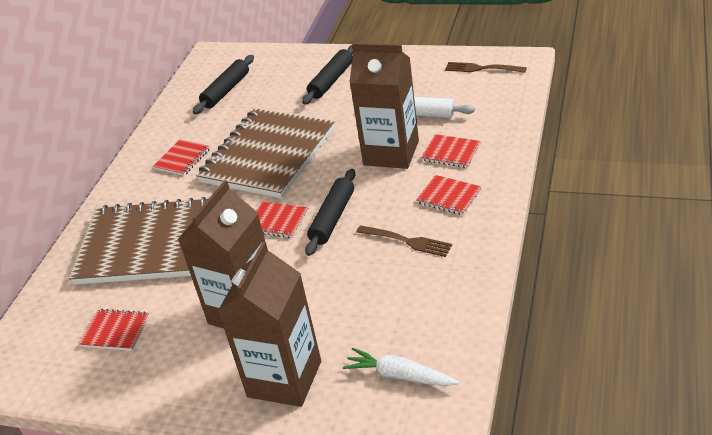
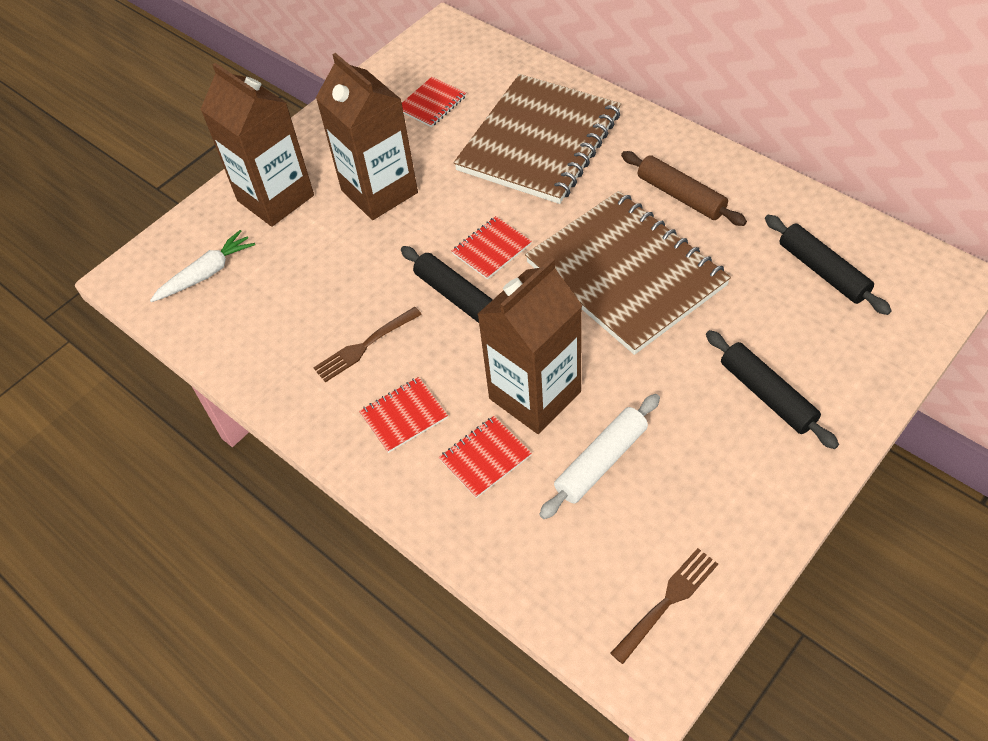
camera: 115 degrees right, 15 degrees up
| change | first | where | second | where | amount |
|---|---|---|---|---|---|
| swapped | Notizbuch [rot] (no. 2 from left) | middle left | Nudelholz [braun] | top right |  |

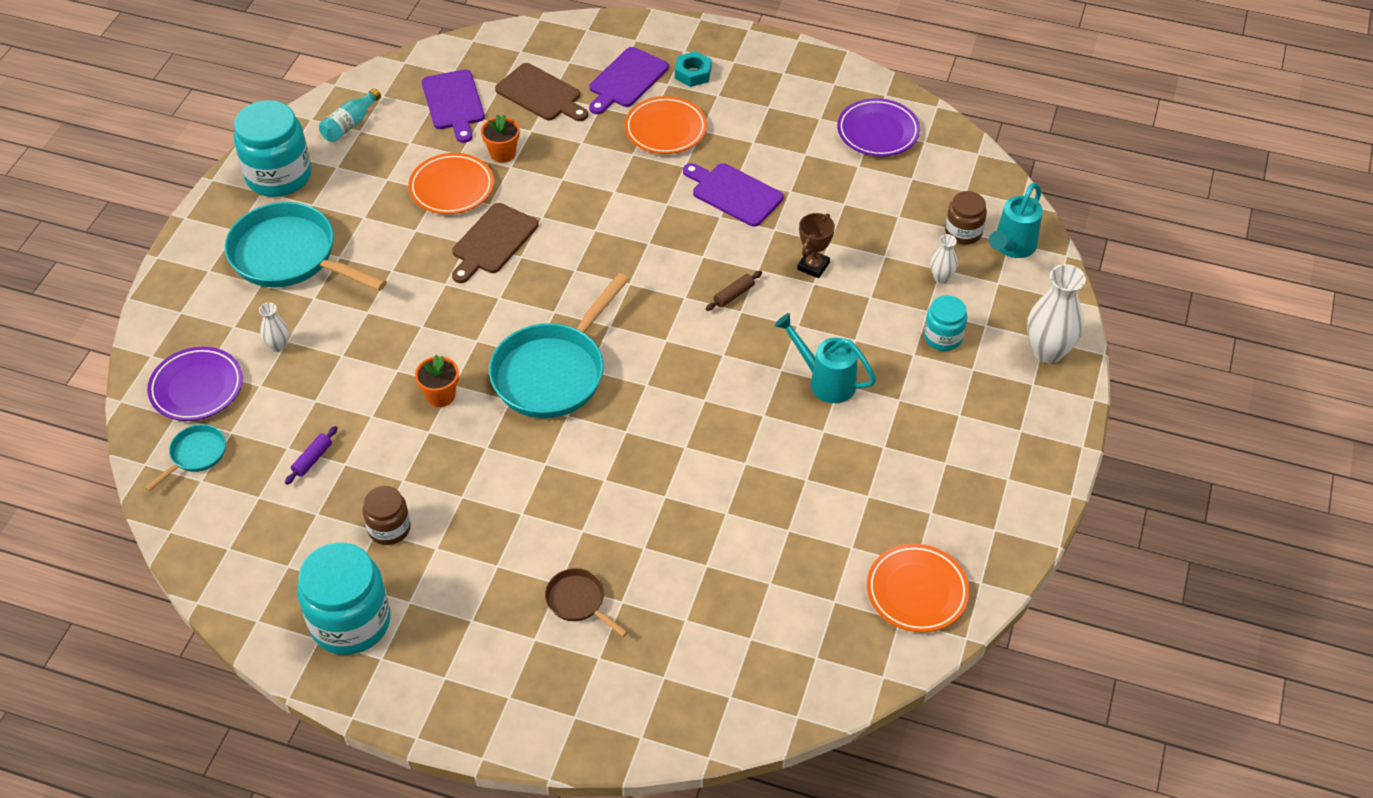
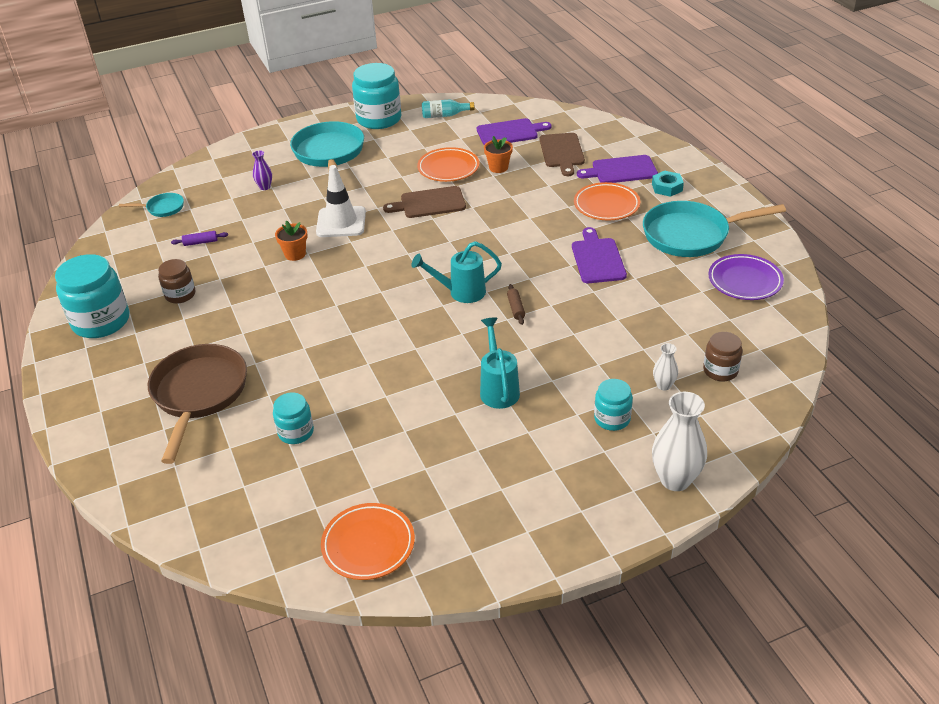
camera: 50 degrees right, 10 degrees down
| change | first | where | second | where | amount |
|---|---|---|---|---|---|
| gone | Teller [lila] (no. 1 from left) | middle left |  |  |  |
| gone | Pokal [braun] | top centre |  |  |  |
| new |  |  | Einmachglas [türkis] (no. 2 from left) | middle left |  |
| new |  |  | Leitkegel [weiß] | top centre |  |
| shifted | Pfanne [türkis] (no. 3 from left) | centre |  | top right |  |
| shifted | Gießkanne [türkis] (no. 2 from left in the first image) | top right | Gießkanne [türkis] (no. 1 from left) | centre |  |
| repainted | Vase [weiß] (no. 1 from left) | middle left | Vase [lila] | top left |  |
| rotated | Schneidebrett [lila] (no. 1 from left) | top left |  | top centre | 135 degrees counterclockwise |
| rotated | Nudelholz [braun] | centre |  | centre | 75 degrees clockwise |
| scaled | Pfanne [braun] | bottom centre |  | middle left | x2.11 |

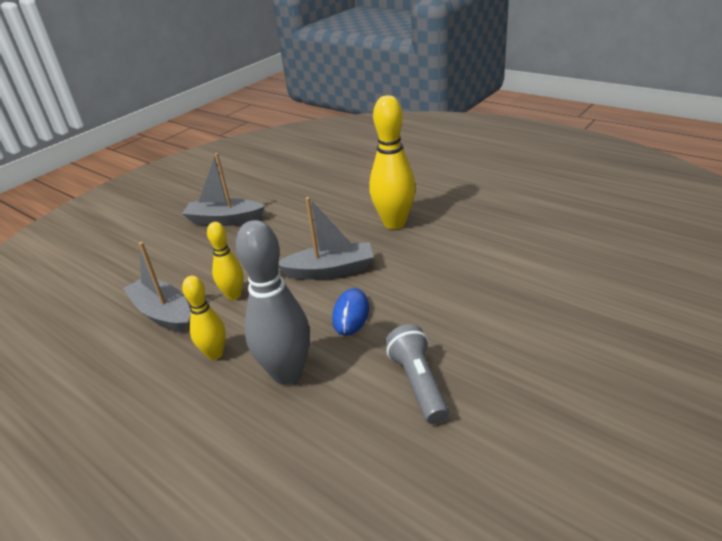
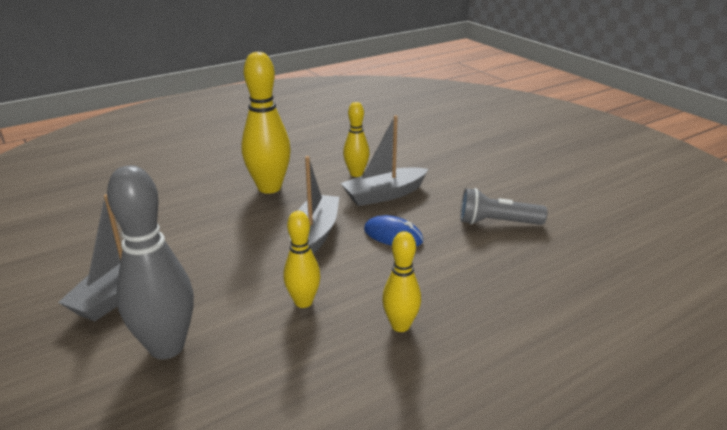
camera: 75 degrees left, 5 degrees down
| change | first | where | second | where | amount |
|---|---|---|---|---|---|
| new |  |  | Bowlingkegel [gelb] (no. 3 from left) | top centre |  |
| shifted | Boot [grau] (no. 1 from left in the first image) | middle left | Boot [grau] (no. 3 from left) | centre |  |
| shifted | Bowlingkegel [grau] | centre |  | middle left |  |

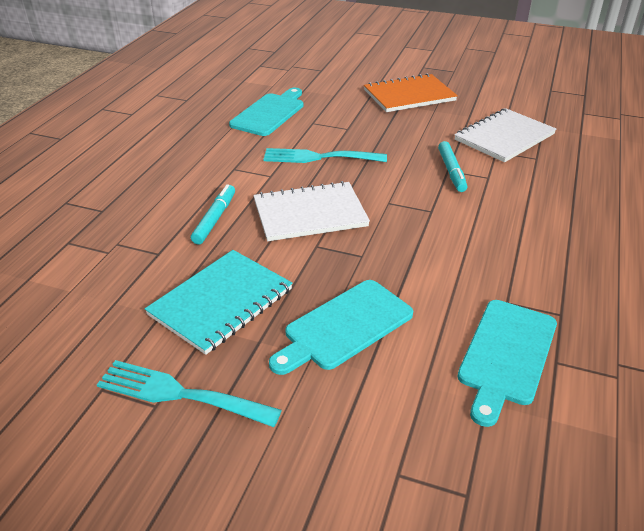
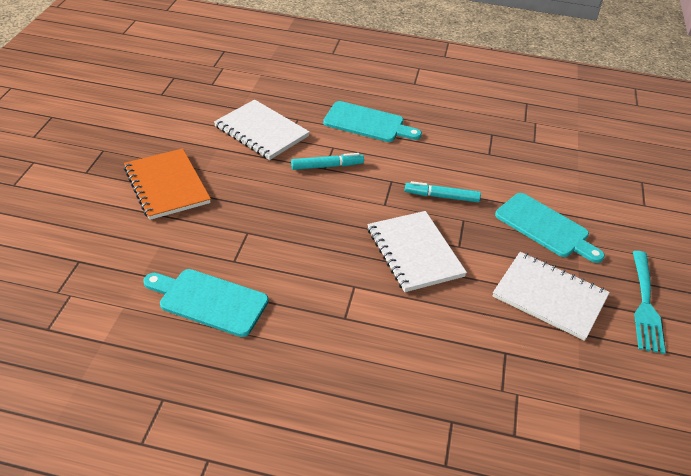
camera: 100 degrees left, 5 degrees up
| change | first | where | second | where | amount |
|---|---|---|---|---|---|
| gone | Gabel [türkis] (no. 2 from left) | top centre |  |  |  |
| shifted | Filzstift [türkis] (no. 1 from left in the first image) | middle left | Filzstift [türkis] (no. 2 from left) | centre |  |
| shifted | Schneidebrett [türkis] (no. 3 from left in the first image) | bottom right | Schneidebrett [türkis] (no. 2 from left) | top centre |  |
| repainted | Notizbuch [türkis] | centre | Notizbuch [weiß] (no. 3 from left) | middle right |  |

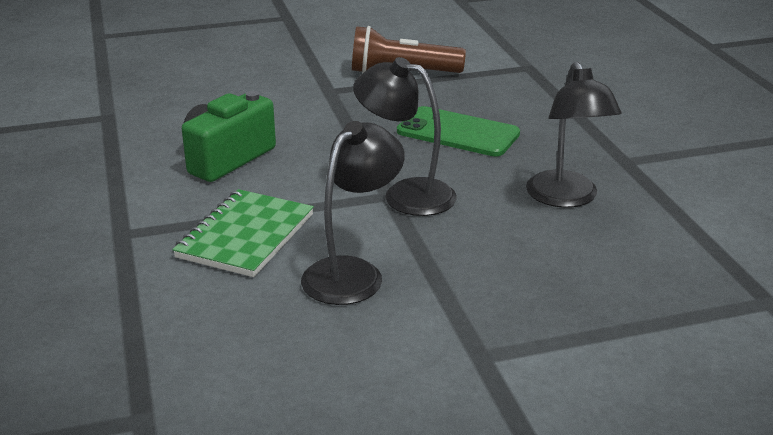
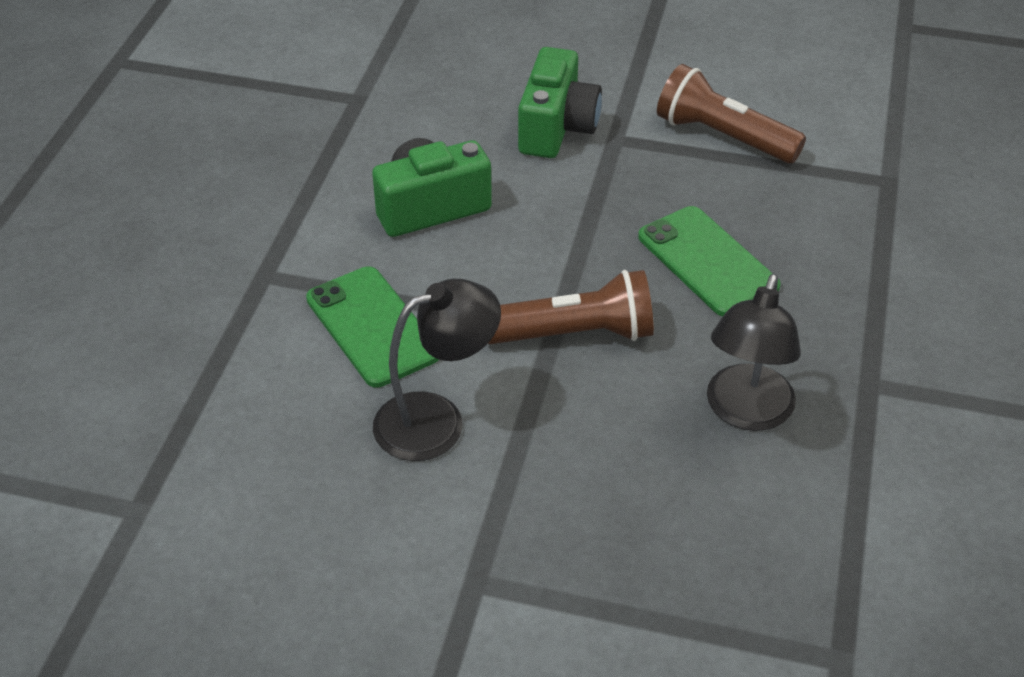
camera: 30 degrees right, 15 degrees up
| change | first | where | second | where | amount |
|---|---|---|---|---|---|
| new |  |  | Kamera [grün] (no. 2 from left) | top centre |  |
| swapped | Notizbuch [grün] | middle left | Handy [grün] (no. 1 from left) | centre |  |
| swapped | Lampe [schwarz] (no. 2 from left) | top centre | Taschenlampe [braun] (no. 1 from left) | centre |  |

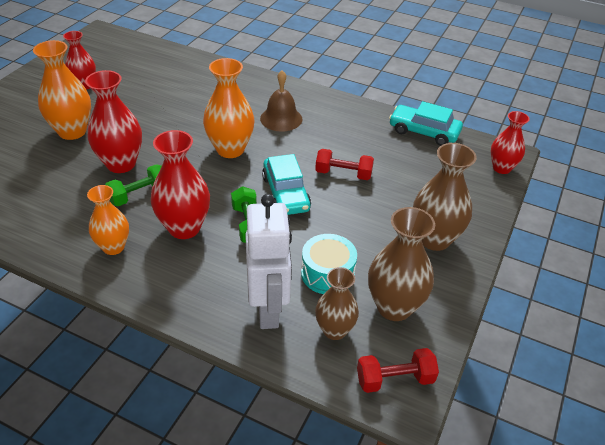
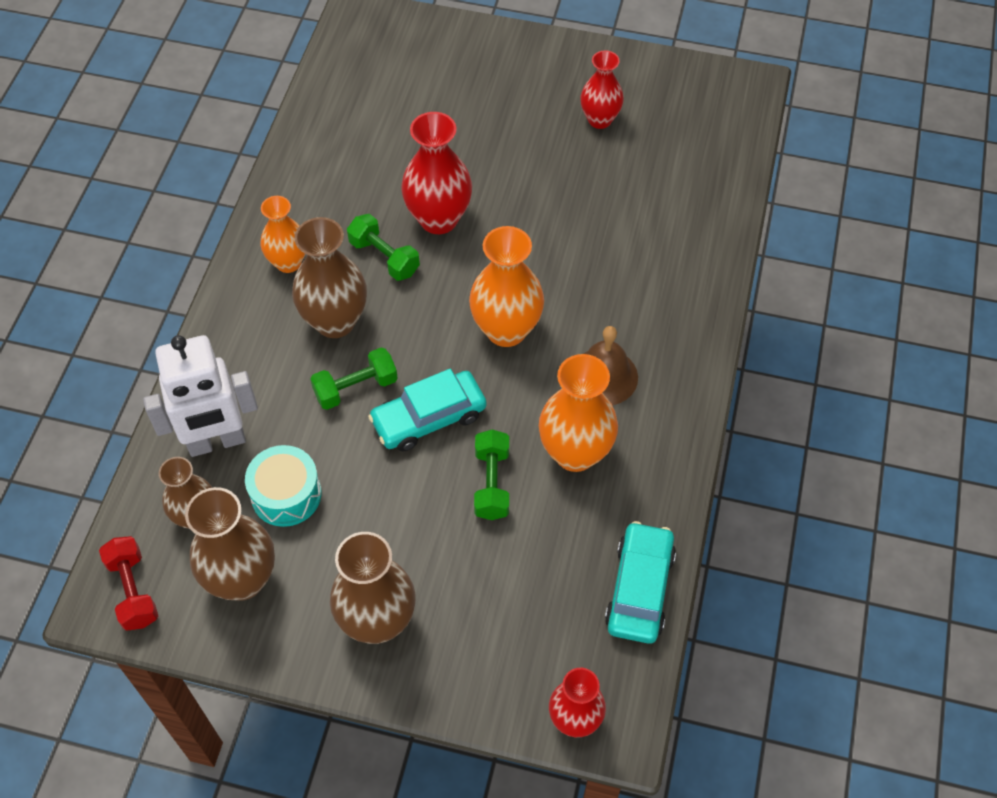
camera: 80 degrees right, 15 degrees up
| change | first | where | second | where | amount |
|---|---|---|---|---|---|
| shifted | Vase [orange] (no. 1 from left in the first image) | top left | Vase [orange] (no. 3 from left) | centre |  |
| repainted | Vase [rot] (no. 3 from left) | middle left | Vase [braun] (no. 3 from left) | middle left |  |
| repainted | Hantel [rot] (no. 1 from left) | centre | Hantel [grün] (no. 3 from left) | centre |  |

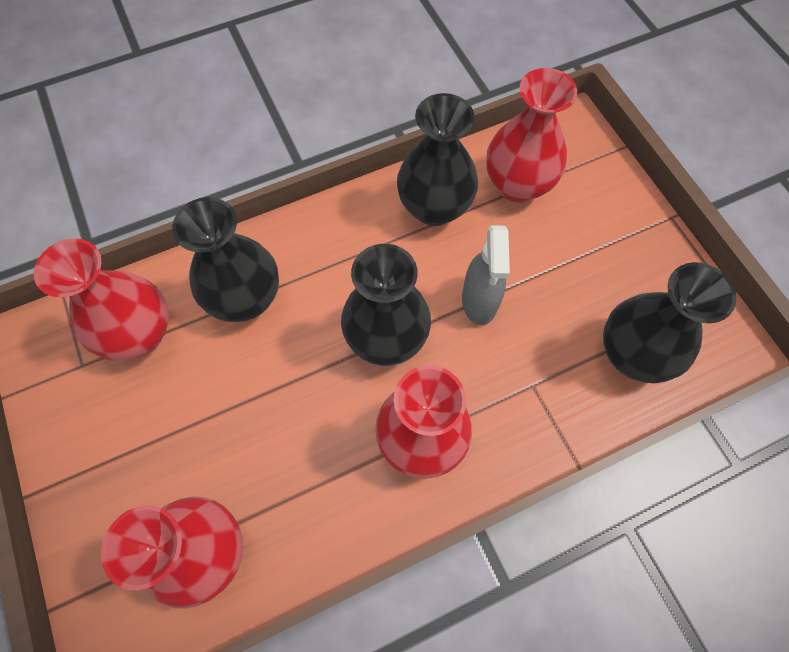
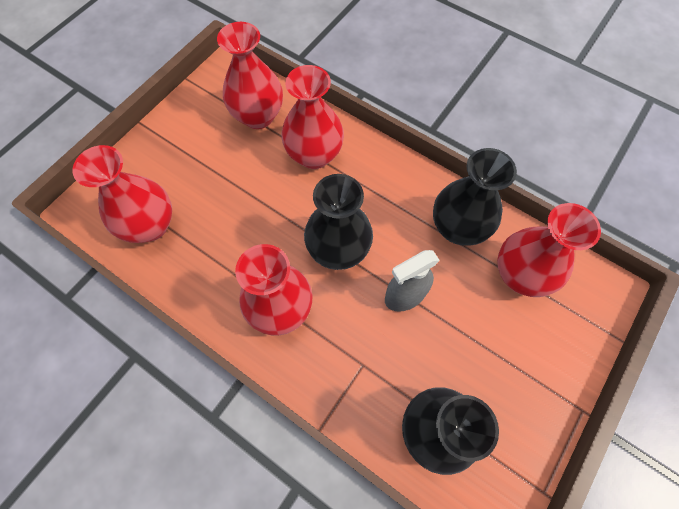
camera: 60 degrees right, 0 degrees up
| change | first | where | second | where | amount |
|---|---|---|---|---|---|
| repainted | Vase [schwarz] (no. 1 from left) | middle left | Vase [rot] (no. 4 from left) | top centre |  |

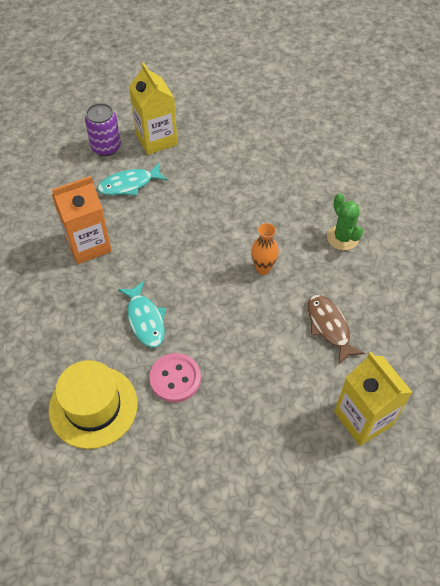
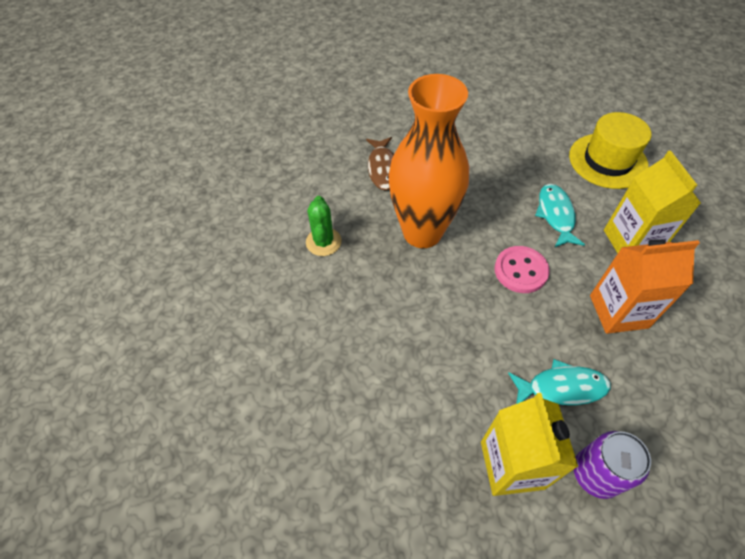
camera: 160 degrees left, 0 degrees up
| change | first | where | second | where | amount |
|---|---|---|---|---|---|
| shifted | Knopf [rosa] | centre |  | middle right |  |
| shifted | Getränkekarton [gelb] (no. 2 from left) | bottom right |  | middle right |  |
| scaled | Vase [orange] | centre |  | top centre | x2.45 |

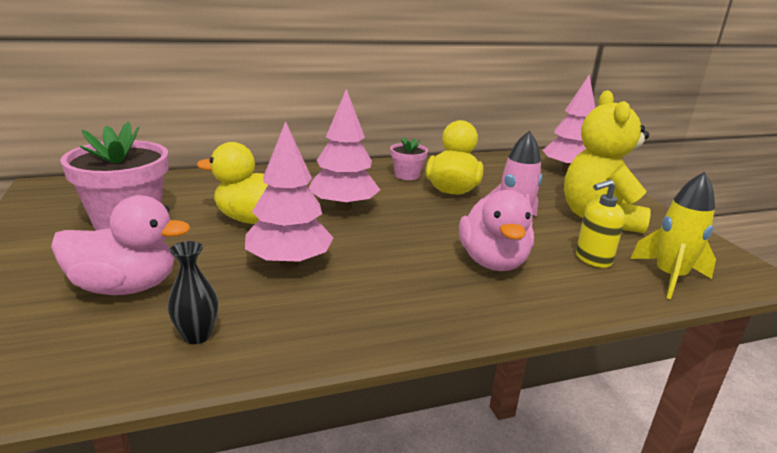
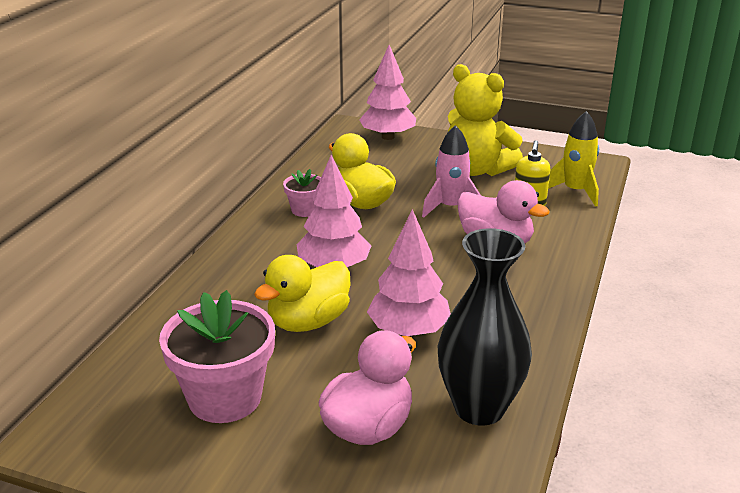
camera: 50 degrees left, 5 degrees up
| change | first | where | second | where | amount |
|---|---|---|---|---|---|
| scaled | Vase [schwarz] | middle left |  | centre | x2.21 |

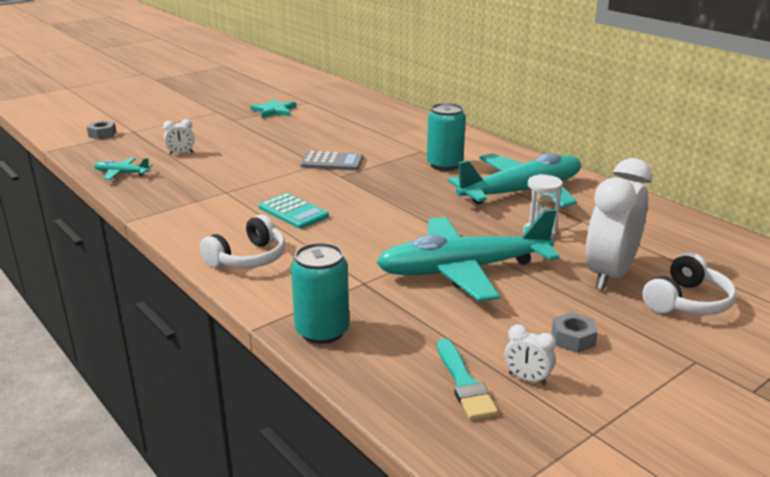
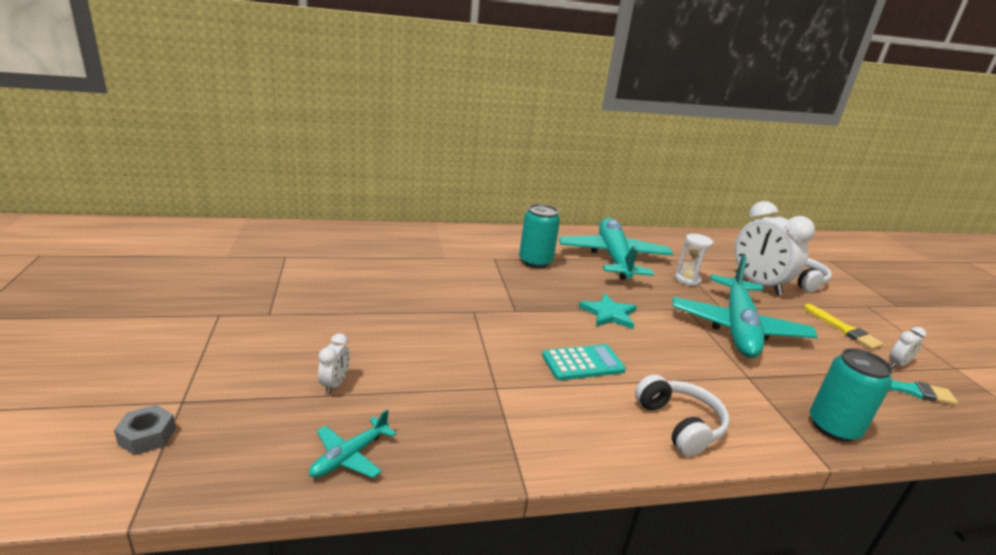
camera: 65 degrees left, 0 degrees up
| change | first | where | second | where | amount |
|---|---|---|---|---|---|
| gone | Taschenrechner [grau] | centre |  |  |  |
| shifted | Stern [türkis] | top centre |  | centre |  |
| swapped | Sechskantmutter [grau] (no. 2 from left) | bottom right | Pinsel [gelb] | middle right |  |

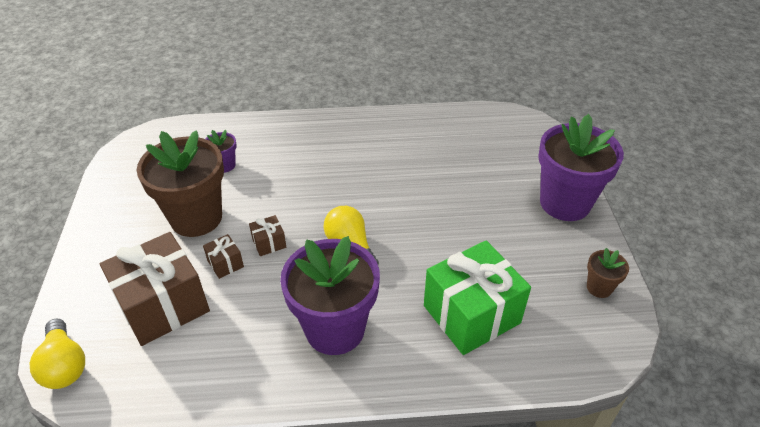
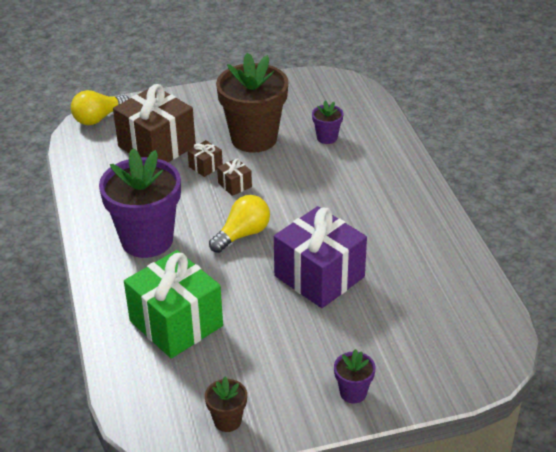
camera: 80 degrees right, 5 degrees down
| change | first | where | second | where | amount |
|---|---|---|---|---|---|
| new |  |  | Geschenk [lila] | centre |  |
| scaled | Blumentopf [lila] (no. 3 from left) | middle right |  | bottom centre | x0.45 |

